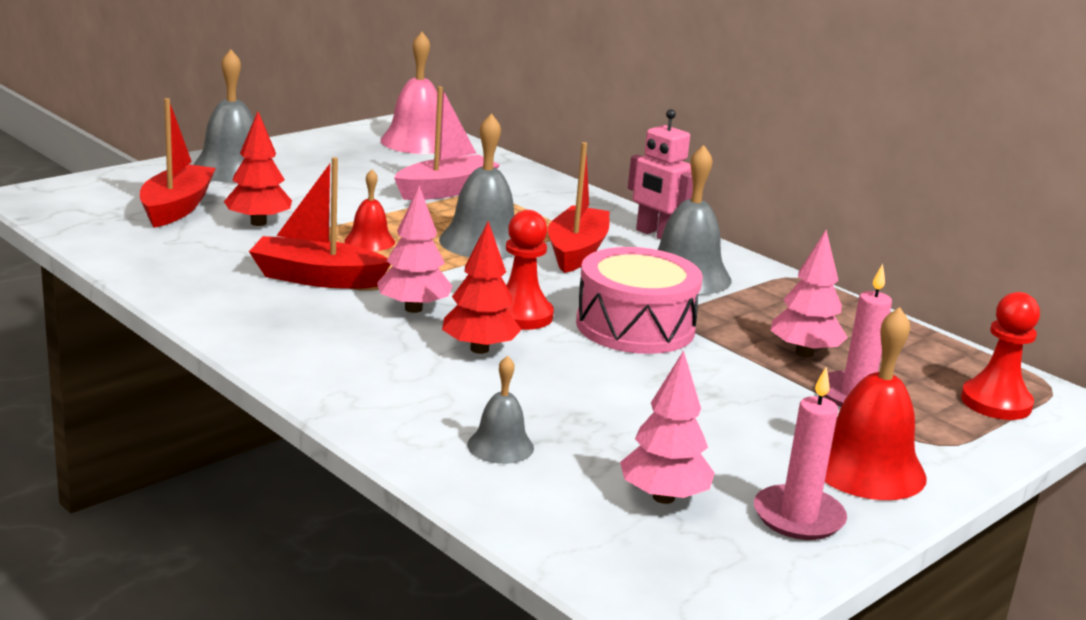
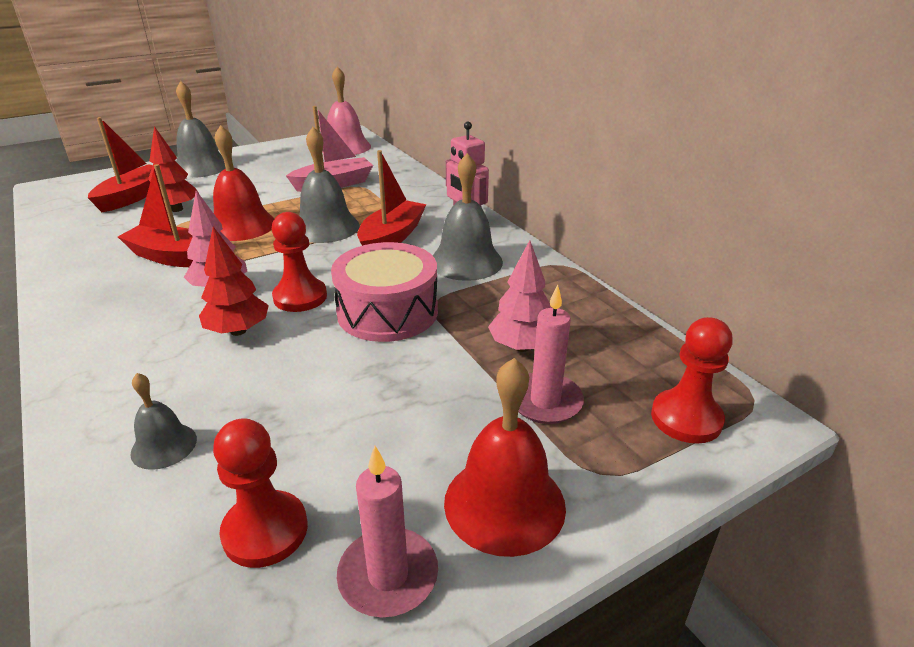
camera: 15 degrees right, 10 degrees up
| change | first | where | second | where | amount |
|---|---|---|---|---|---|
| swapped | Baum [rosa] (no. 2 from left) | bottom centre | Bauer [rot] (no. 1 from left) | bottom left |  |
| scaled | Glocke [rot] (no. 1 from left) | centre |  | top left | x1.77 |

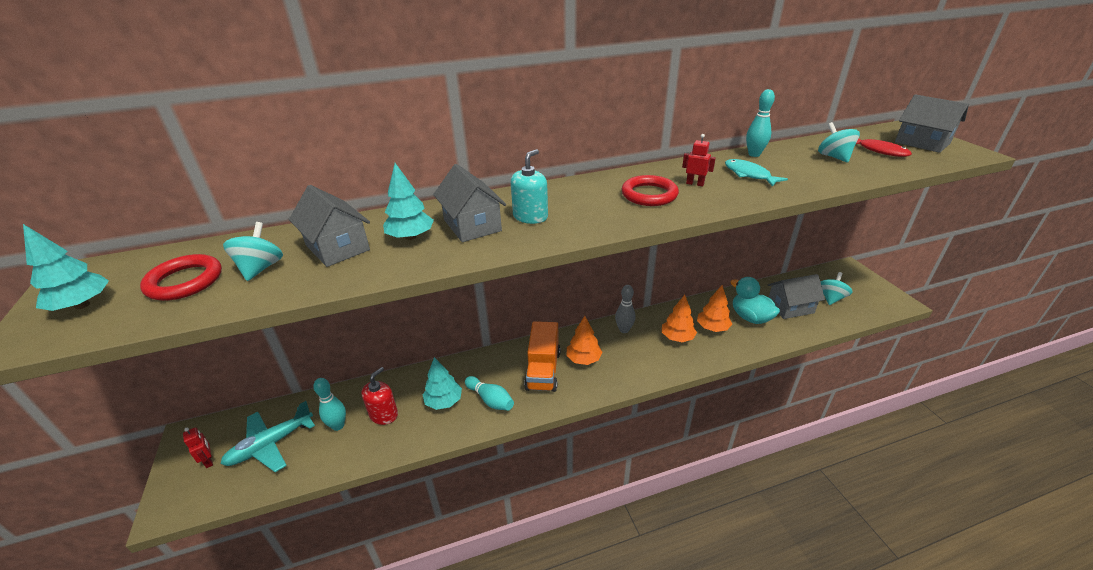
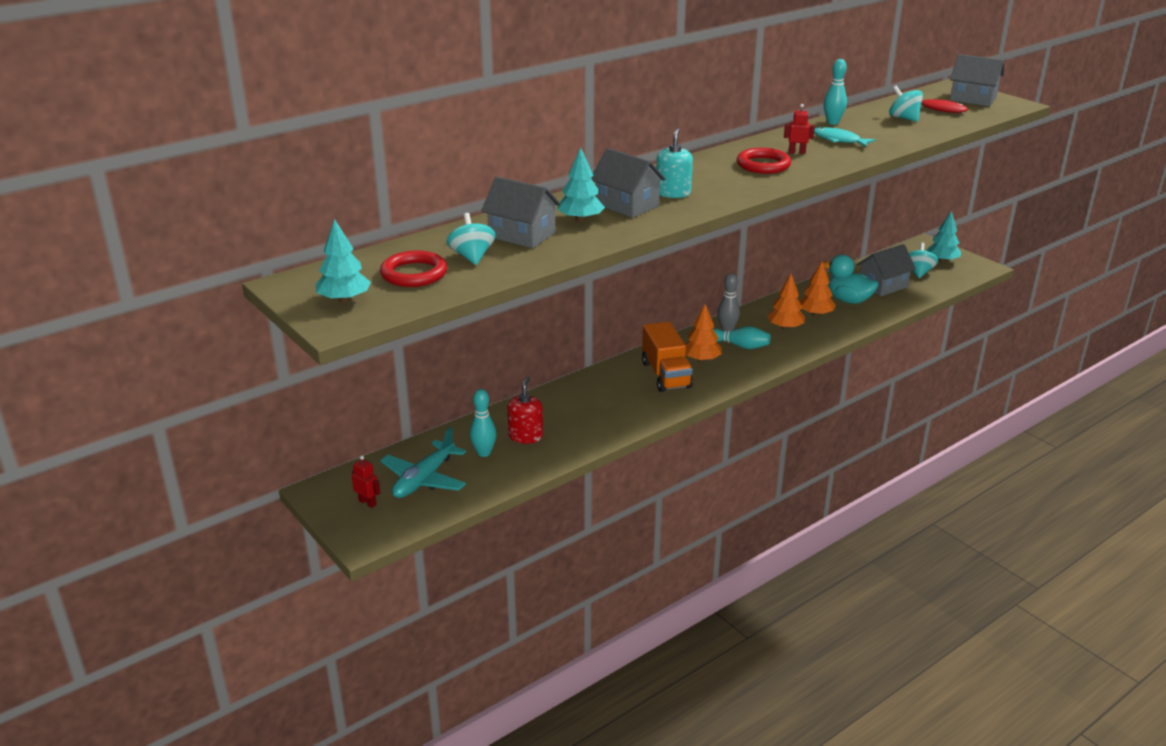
camera: 20 degrees left, 5 degrees down
| change | first | where | second | where | amount |
|---|---|---|---|---|---|
| shifted | Baum [türkis] (no. 3 from left) | bottom centre |  | top right |  |
| shifted | Bowlingkegel [türkis] (no. 2 from left) | bottom centre |  | centre |  |

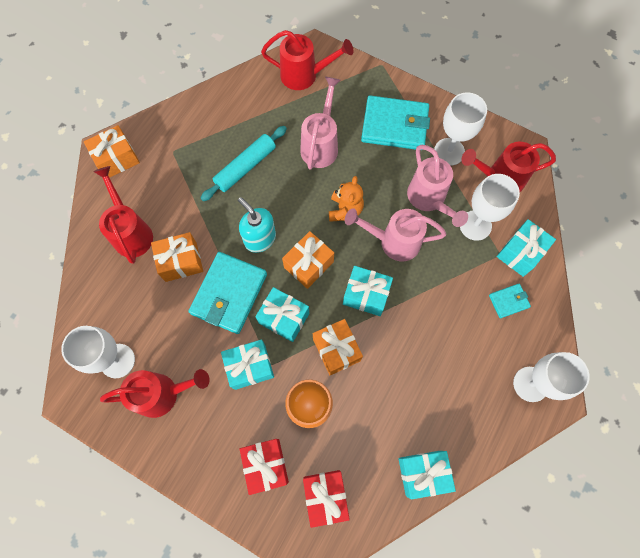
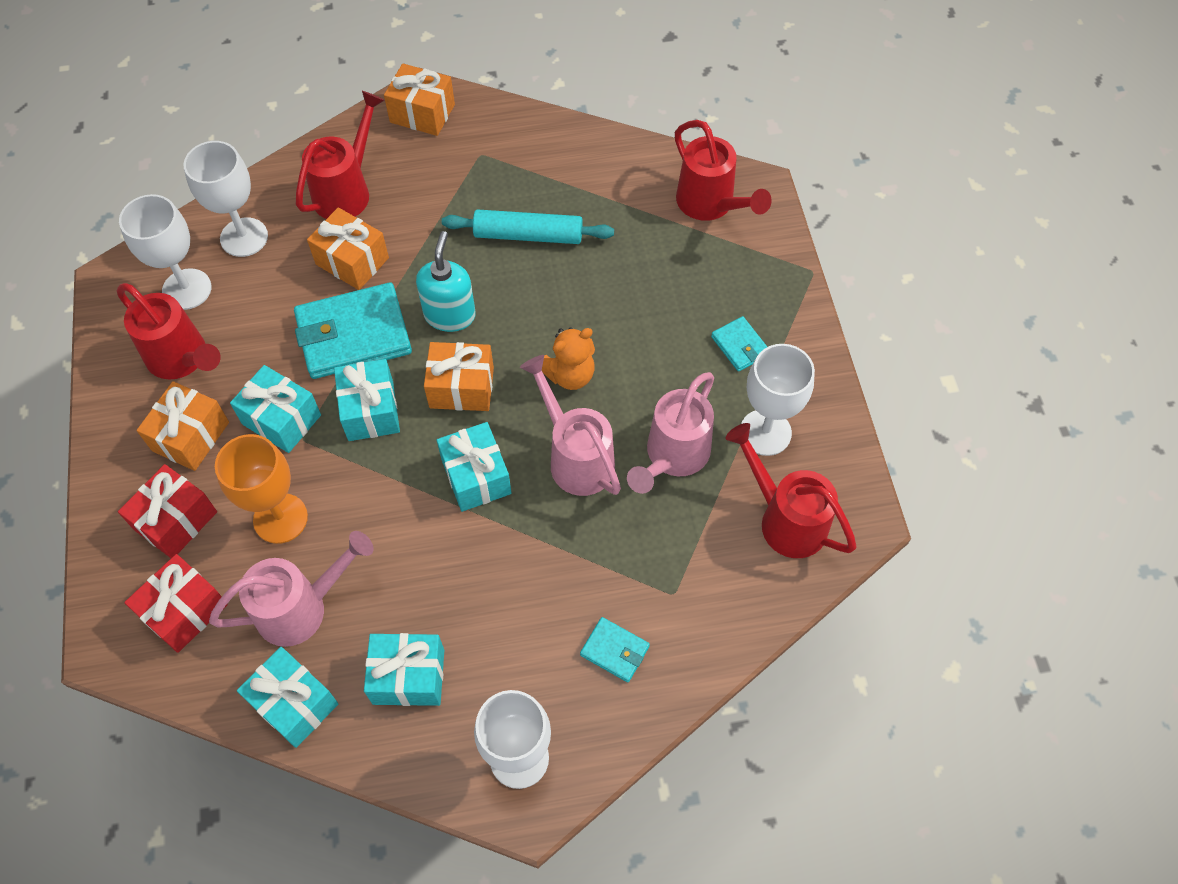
camera: 50 degrees right, 10 degrees down
| change | first | where | second | where | amount |
|---|---|---|---|---|---|
| shifted | Gießkanne [rosa] (no. 1 from left) | top centre |  | middle left |  |
| shifted | Geschenk [orange] (no. 4 from left in the first image) | centre | Geschenk [orange] (no. 1 from left) | middle left |  |
| shifted | Kelch [weiß] (no. 3 from left in the first image) | middle right | Kelch [weiß] (no. 2 from left) | top left |  |
| shifted | Geschenk [türkis] (no. 5 from left in the first image) | middle right | Geschenk [türkis] (no. 4 from left) | bottom centre |  |
| scaled | Geldbörse [türkis] (no. 2 from left in the first image) | top centre | Geldbörse [türkis] (no. 3 from left) | centre | x0.48 |

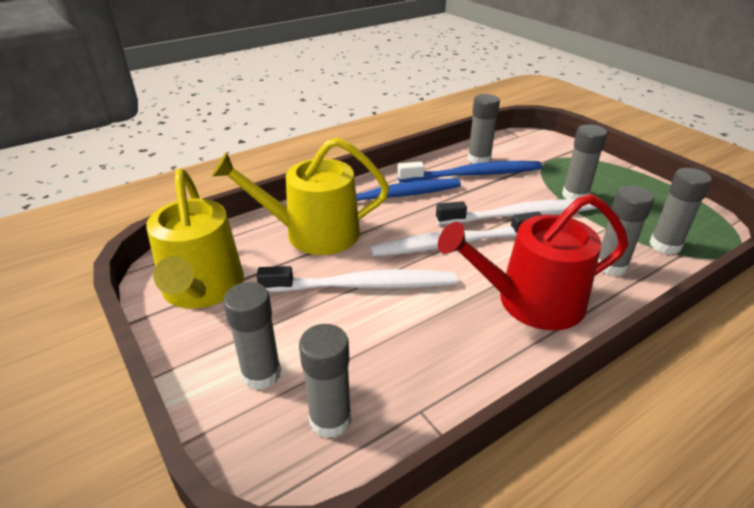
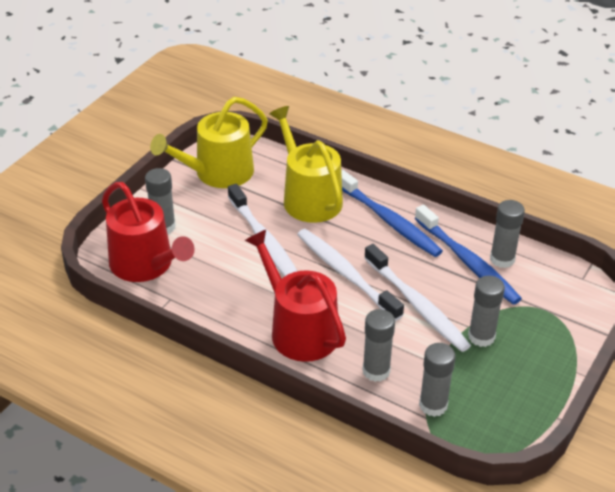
camera: 65 degrees right, 5 degrees up
| change | first | where | second | where | amount |
|---|---|---|---|---|---|
| swapped | Klebestift [grau] (no. 2 from left) | bottom centre | Gießkanne [rot] (no. 1 from left) | middle left |  |

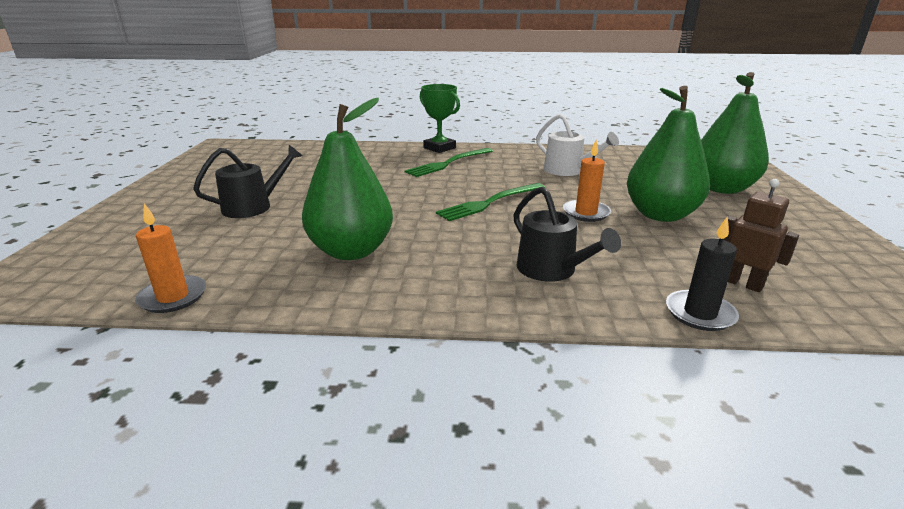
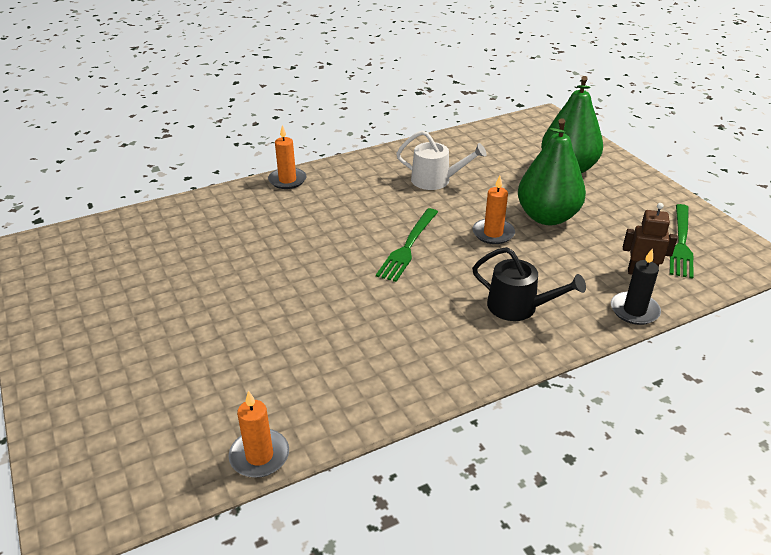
camera: 30 degrees left, 10 degrees up
| change | first | where | second | where | amount |
|---|---|---|---|---|---|
| gone | Gießkanne [schwarz] (no. 1 from left) | middle left |  |  |  |
| gone | Birne [grün] (no. 1 from left) | centre |  |  |  |
| shifted | Gabel [grün] (no. 1 from left in the first image) | top centre | Gabel [grün] (no. 2 from left) | middle right |  |
| swapped | Pokal [grün] | top centre | Kerze [orange] (no. 2 from left) | top centre |  |

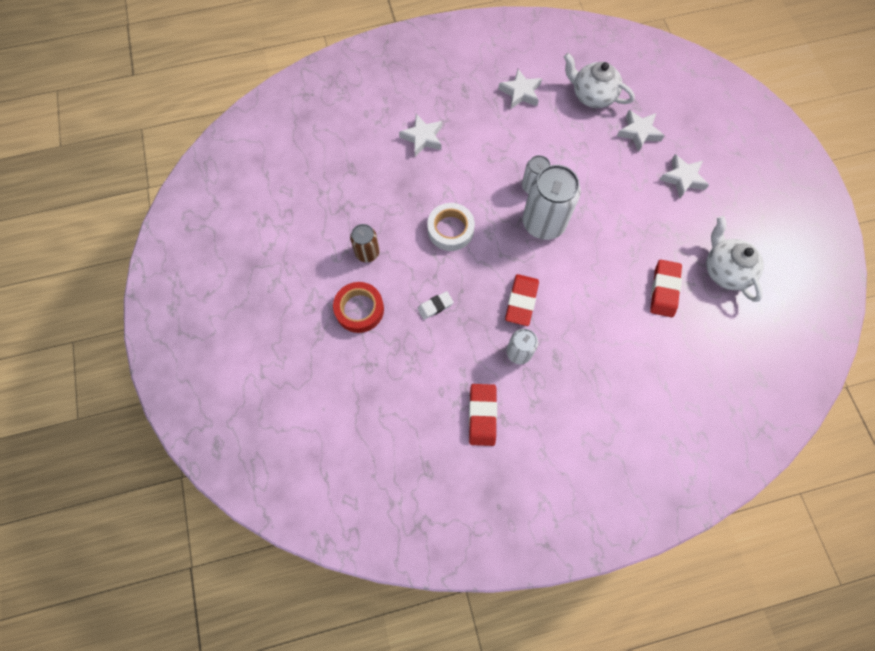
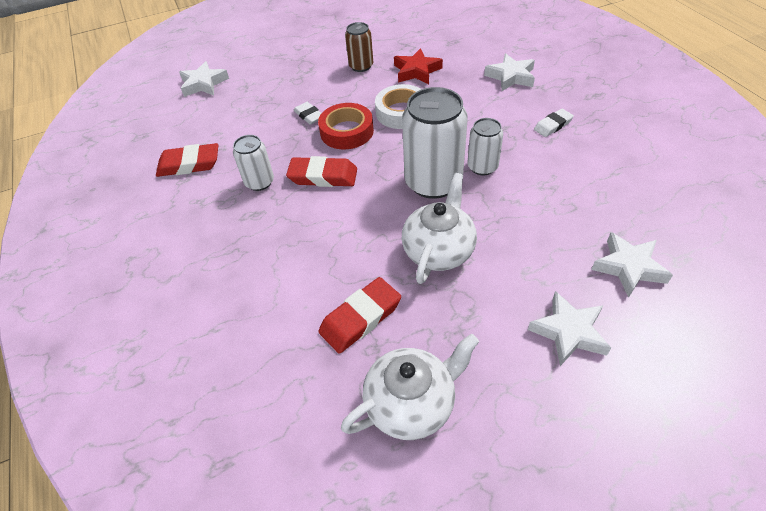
camera: 85 degrees right, 20 degrees down
| change | first | where | second | where | amount |
|---|---|---|---|---|---|
| new |  |  | Stern [rot] | top centre |  |
| new |  |  | Radiergummi [weiß] (no. 2 from left) | top right |  |
| shifted | Klebeband [rot] | centre |  | top centre |  |
| shifted | Stern [weiß] (no. 2 from left in the first image) | top centre | Stern [weiß] (no. 1 from left) | top left |  |
| shifted | Teekanne [weiß] (no. 1 from left in the first image) | top right | Teekanne [weiß] (no. 2 from left) | centre |  |
| rotated | Radiergummi [rot] (no. 3 from left) | middle right |  | centre | 45 degrees counterclockwise |

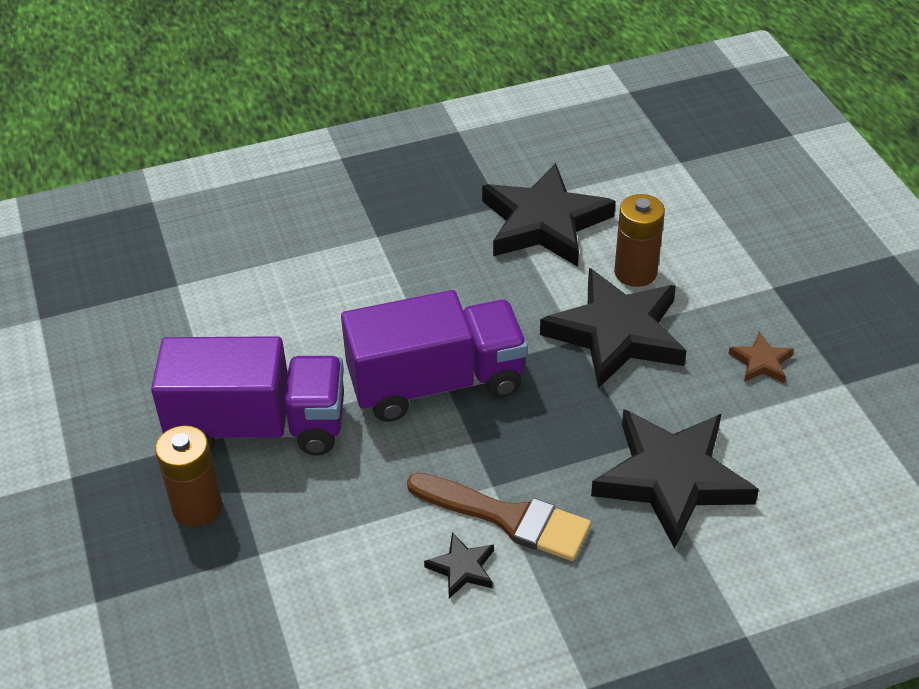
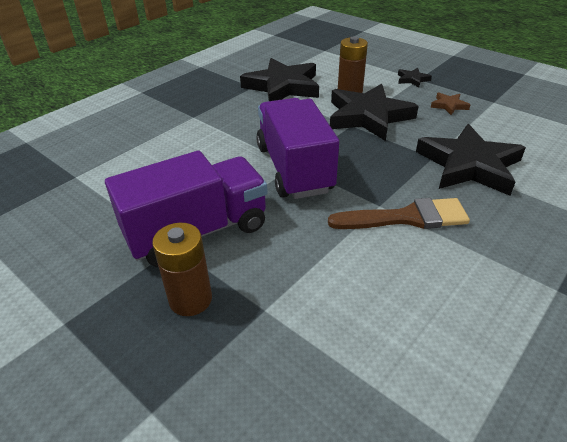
camera: 30 degrees left, 5 degrees down
| change | first | where | second | where | amount |
|---|---|---|---|---|---|
| shifted | Stern [schwarz] (no. 1 from left in the first image) | bottom centre | Stern [schwarz] (no. 3 from left) | top right |  |
| rotated | Lastwagen [lila] (no. 2 from left) | centre |  | centre | 60 degrees counterclockwise |

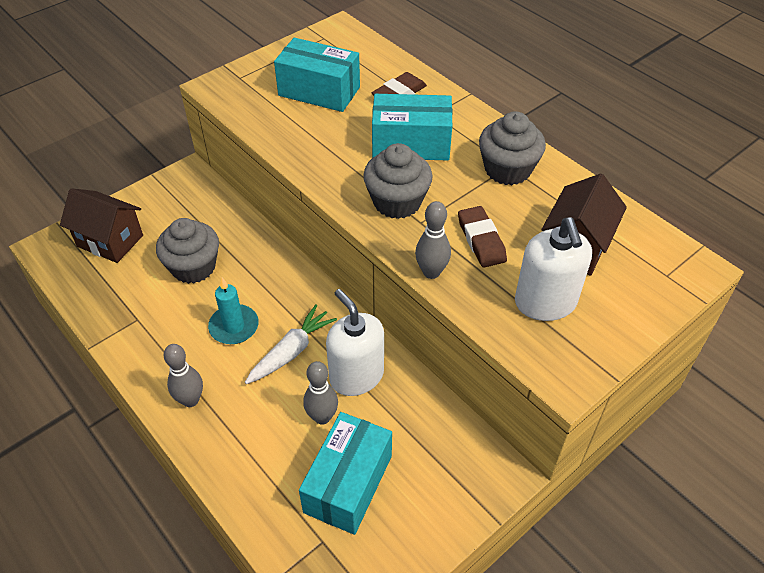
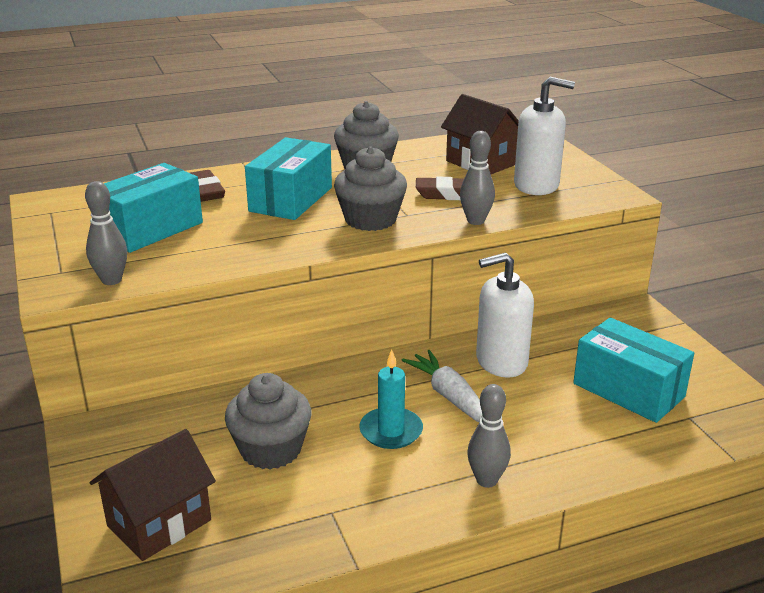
camera: 70 degrees left, 20 degrees down
| change | first | where | second | where | amount |
|---|---|---|---|---|---|
| shifted | Bowlingkegel [grau] (no. 2 from left in the first image) | bottom centre | Bowlingkegel [grau] (no. 1 from left) | middle left |  |

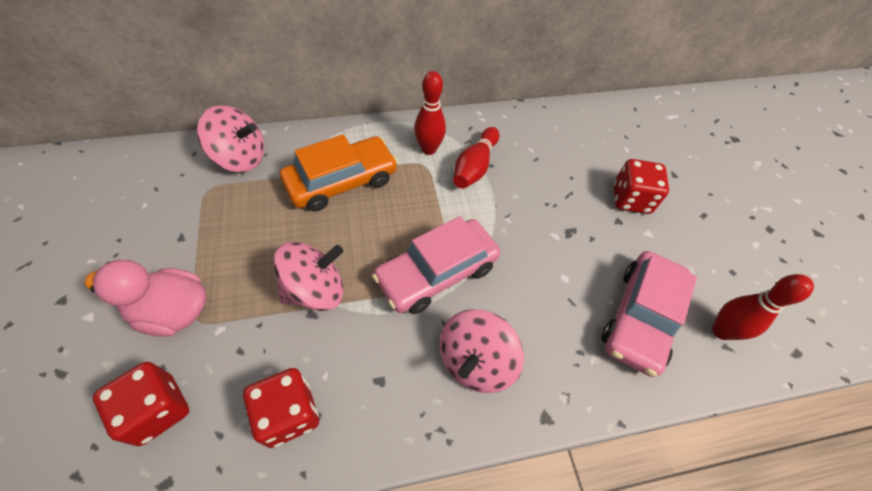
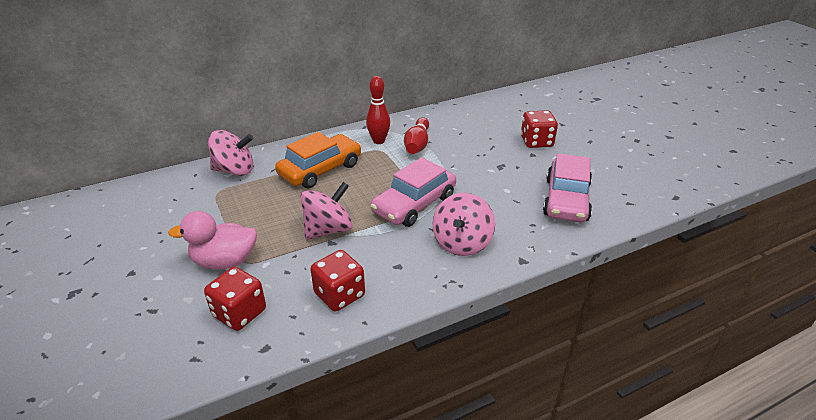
camera: 10 degrees left, 20 degrees down
| change | first | where | second | where | amount |
|---|---|---|---|---|---|
| gone | Bowlingkegel [rot] (no. 3 from left) | middle right |  |  |  |

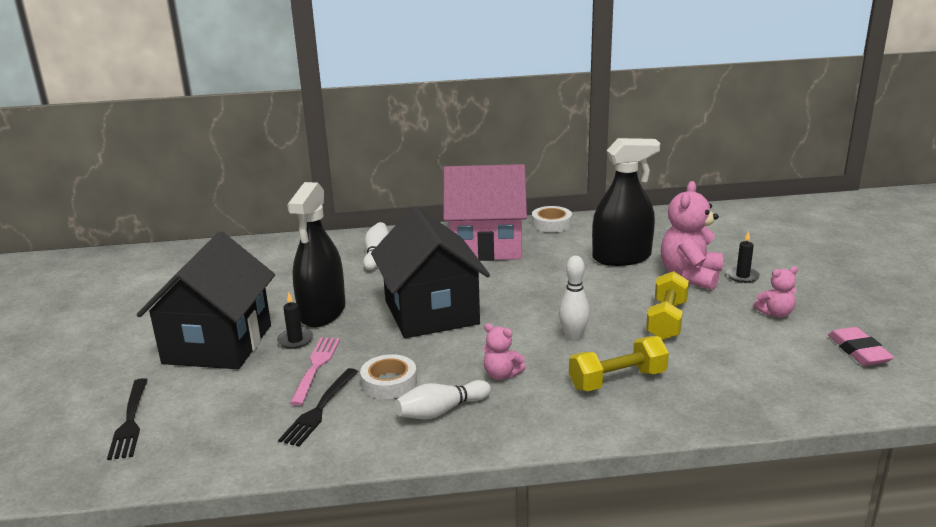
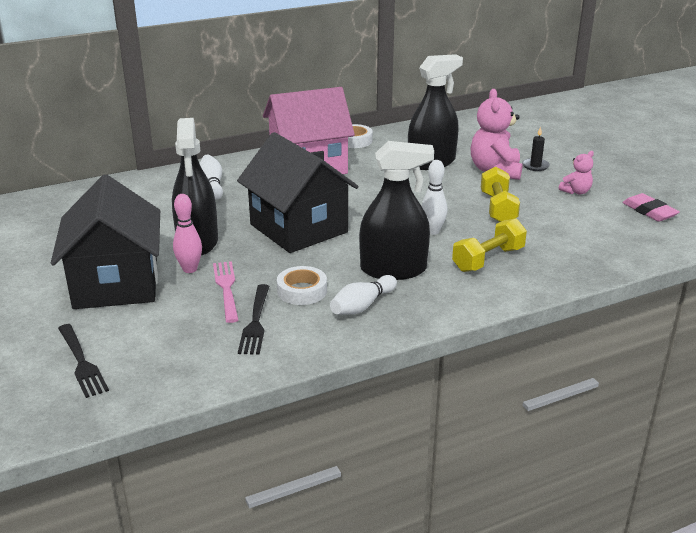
camera: 20 degrees left, 5 degrees up
| change | first | where | second | where | amount |
|---|---|---|---|---|---|
| swapped | Kerze [schwarz] (no. 1 from left) | middle left | Bowlingkegel [rosa] | middle left |  |
| swapped | Teddybär [rosa] (no. 1 from left) | centre | Sprühflasche [schwarz] (no. 2 from left) | centre |  |

